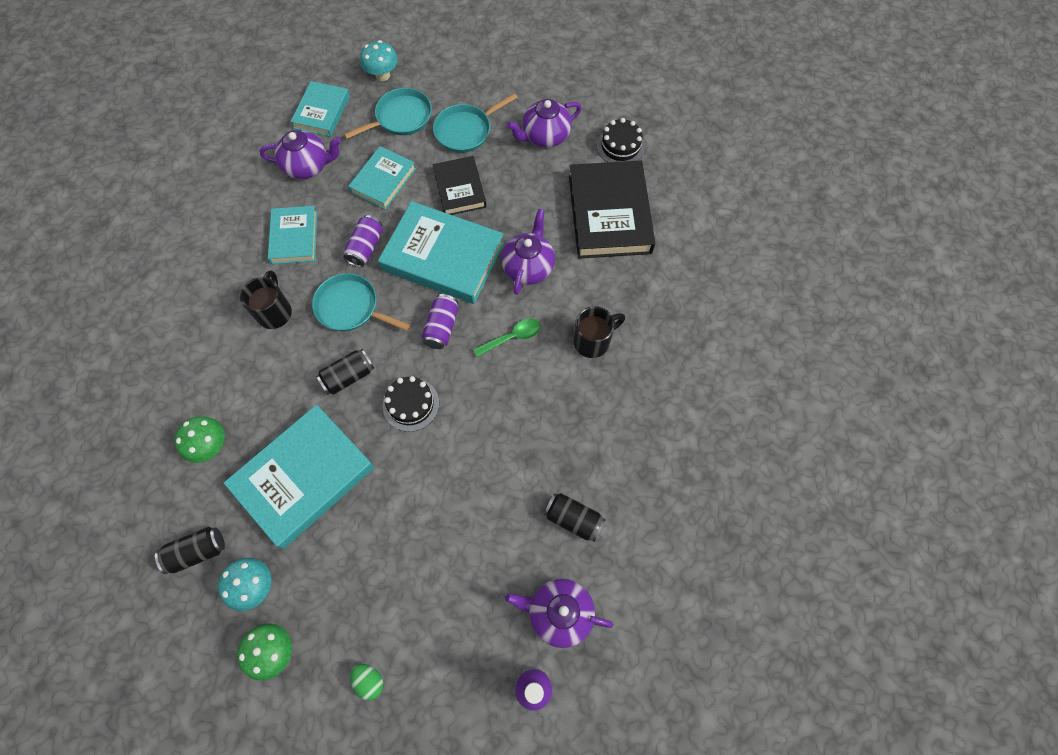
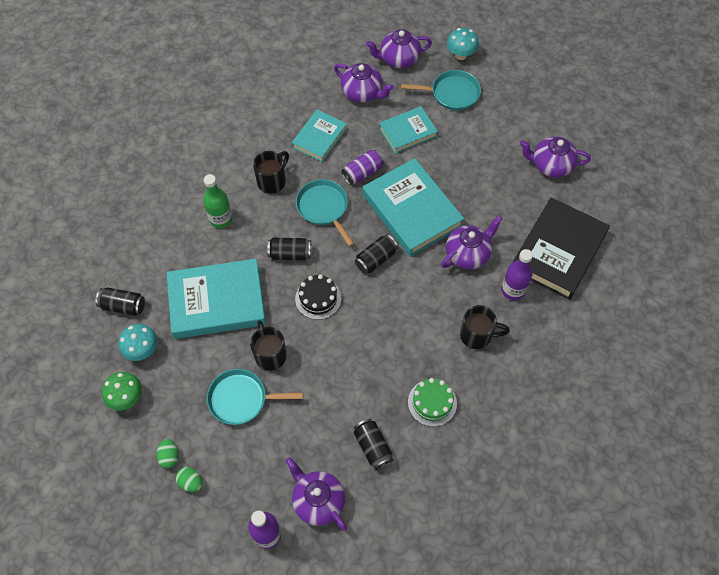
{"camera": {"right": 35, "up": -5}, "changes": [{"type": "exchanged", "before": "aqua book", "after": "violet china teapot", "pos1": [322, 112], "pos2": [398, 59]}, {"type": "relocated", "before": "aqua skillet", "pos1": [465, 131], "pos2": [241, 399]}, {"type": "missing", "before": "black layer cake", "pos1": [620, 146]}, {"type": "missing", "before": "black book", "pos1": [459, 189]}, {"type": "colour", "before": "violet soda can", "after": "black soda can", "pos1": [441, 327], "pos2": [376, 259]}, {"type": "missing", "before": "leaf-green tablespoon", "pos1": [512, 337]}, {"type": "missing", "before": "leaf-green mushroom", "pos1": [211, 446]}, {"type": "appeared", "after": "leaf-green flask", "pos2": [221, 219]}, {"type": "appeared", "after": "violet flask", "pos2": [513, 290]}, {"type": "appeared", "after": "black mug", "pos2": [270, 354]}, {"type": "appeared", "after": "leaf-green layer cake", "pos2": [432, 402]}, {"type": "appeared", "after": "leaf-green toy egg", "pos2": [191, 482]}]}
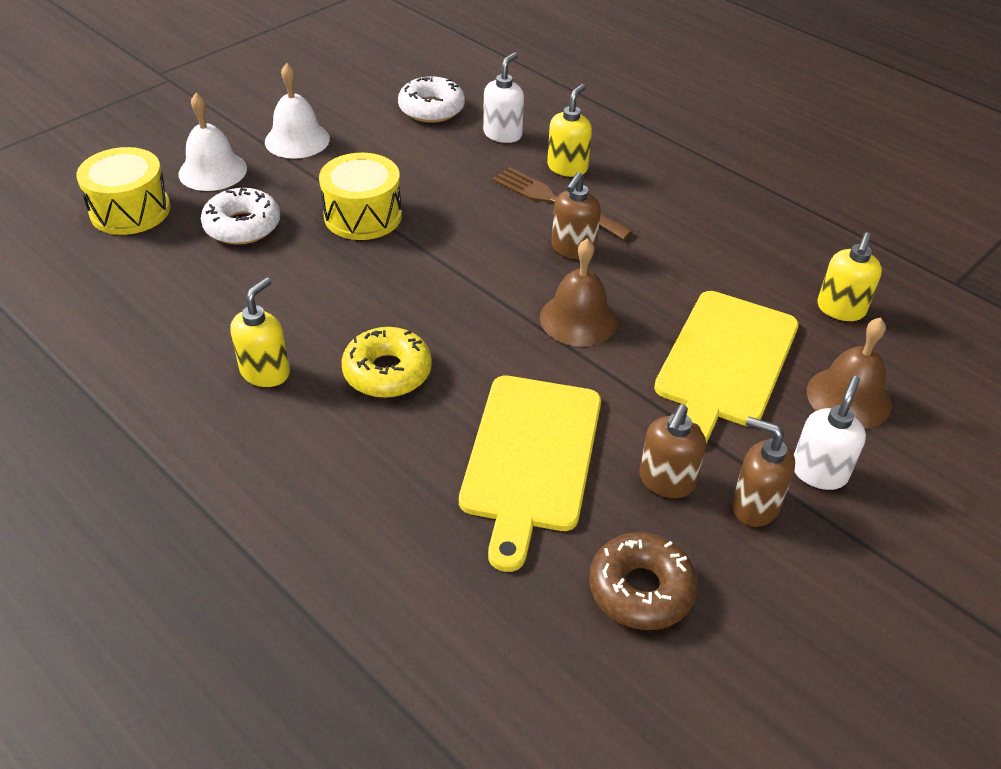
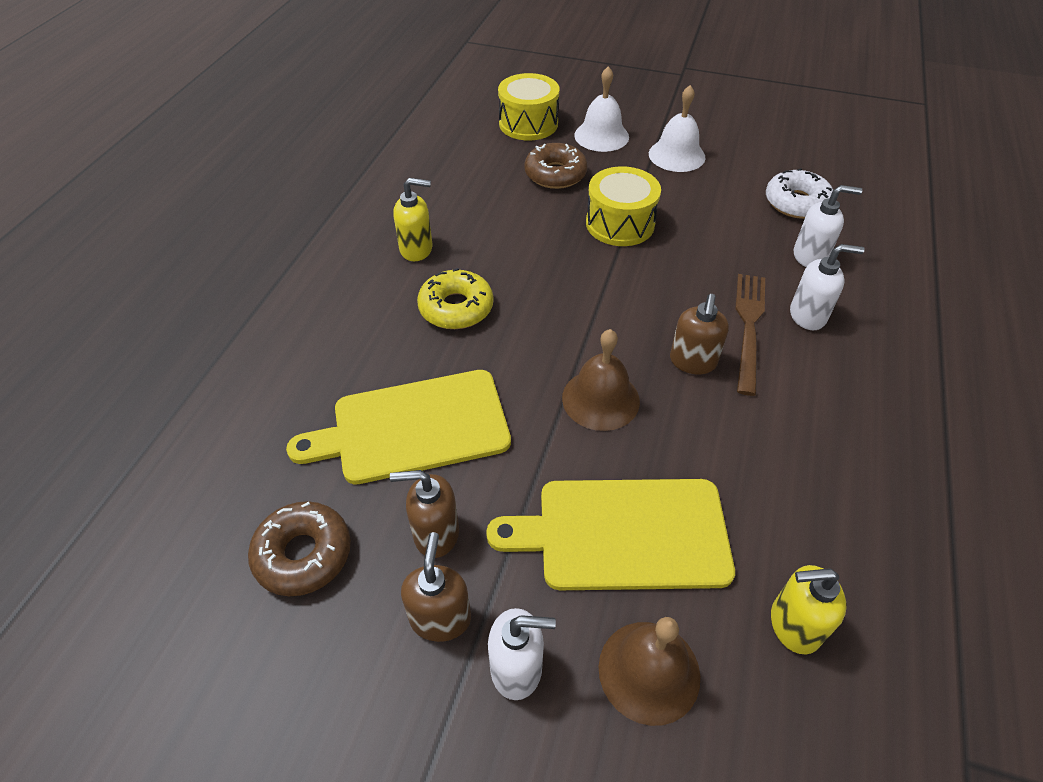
{"camera": {"right": 65, "up": 5}, "changes": [{"type": "colour", "before": "bright yellow pump bottle", "after": "pure white pump bottle", "pos1": [567, 167], "pos2": [808, 316]}, {"type": "spun", "before": "brown pump bottle", "pos1": [573, 249], "pos2": [693, 362], "turn": -75}, {"type": "colour", "before": "pure white donut", "after": "brown donut", "pos1": [242, 226], "pos2": [555, 174]}]}
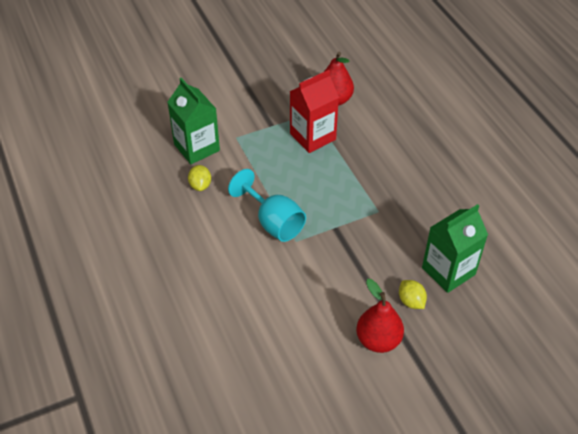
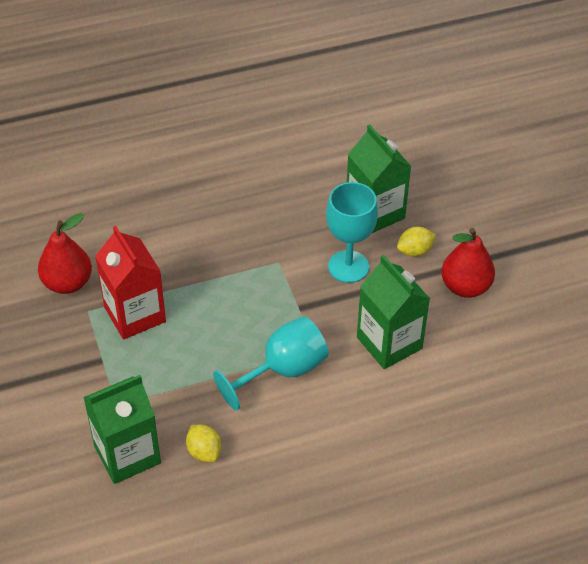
{"camera": {"right": -85, "up": 0}, "changes": [{"type": "spun", "before": "bright yellow toy lemon", "pos1": [200, 185], "pos2": [204, 452], "turn": 60}, {"type": "appeared", "after": "aqua chalice", "pos2": [348, 266]}, {"type": "appeared", "after": "leaf-green juice carton", "pos2": [389, 343]}]}
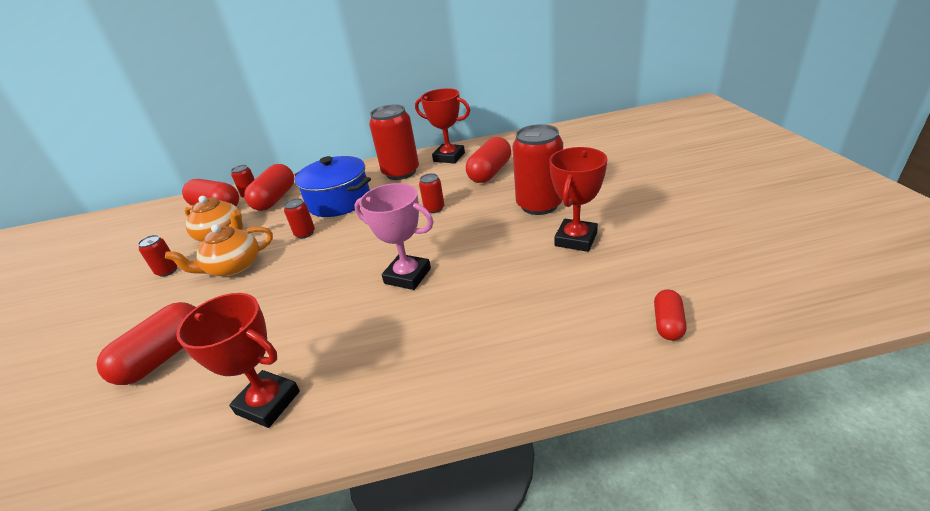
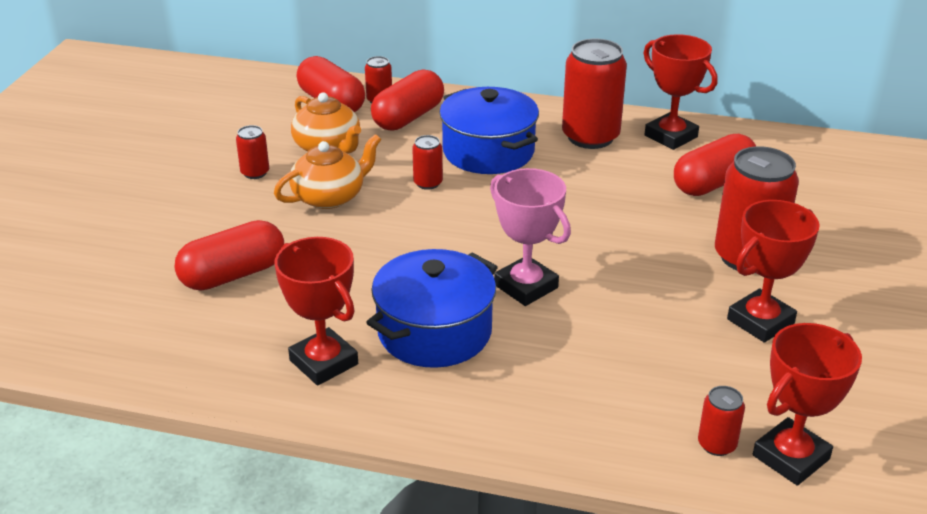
{"camera": {"right": 20, "up": 0}, "changes": [{"type": "relocated", "before": "red soda can", "pos1": [434, 208], "pos2": [717, 444]}, {"type": "spun", "before": "bright orange china teapot", "pos1": [233, 267], "pos2": [330, 197], "turn": 150}, {"type": "exchanged", "before": "red capsule", "after": "red award cup", "pos1": [667, 323], "pos2": [791, 457]}, {"type": "appeared", "after": "royal blue cooking pot", "pos2": [434, 332]}]}
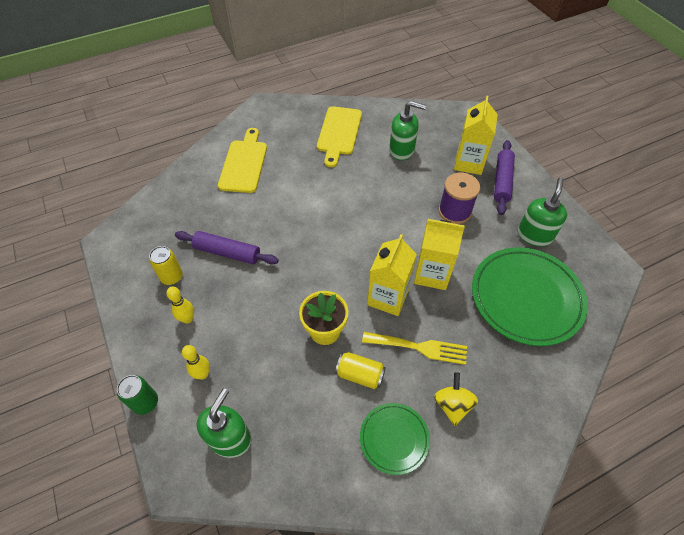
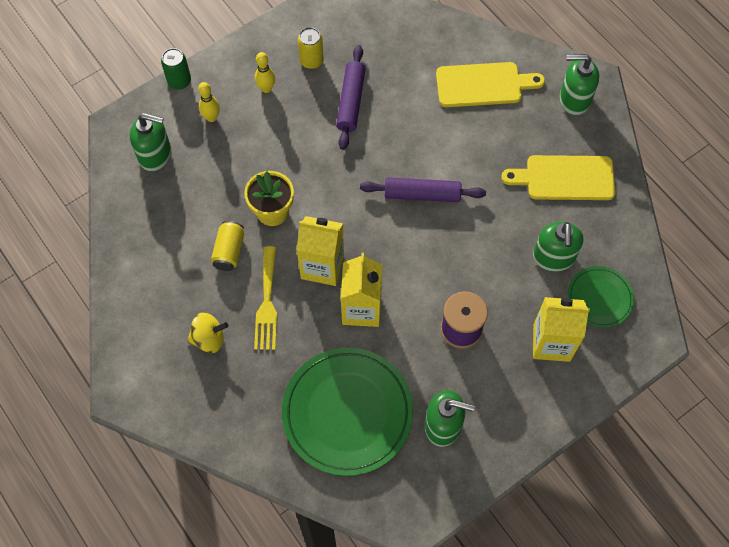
{"camera": {"right": 80, "up": 10}, "changes": [{"type": "relocated", "before": "violet rolling pin", "pos1": [502, 181], "pos2": [422, 194]}, {"type": "relocated", "before": "leaf-green plate", "pos1": [394, 439], "pos2": [599, 298]}, {"type": "appeared", "after": "leaf-green pump bottle", "pos2": [574, 99]}]}
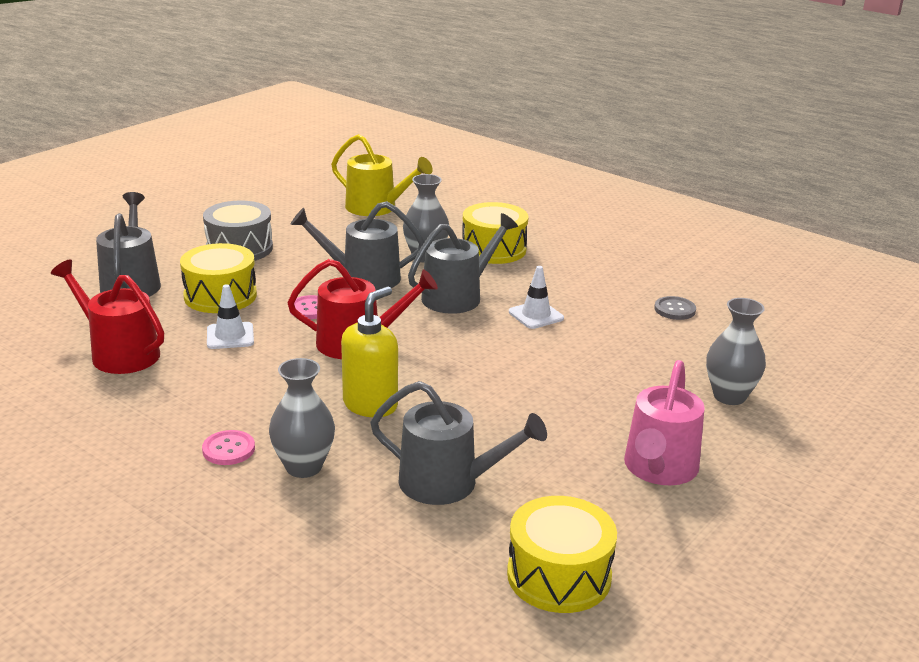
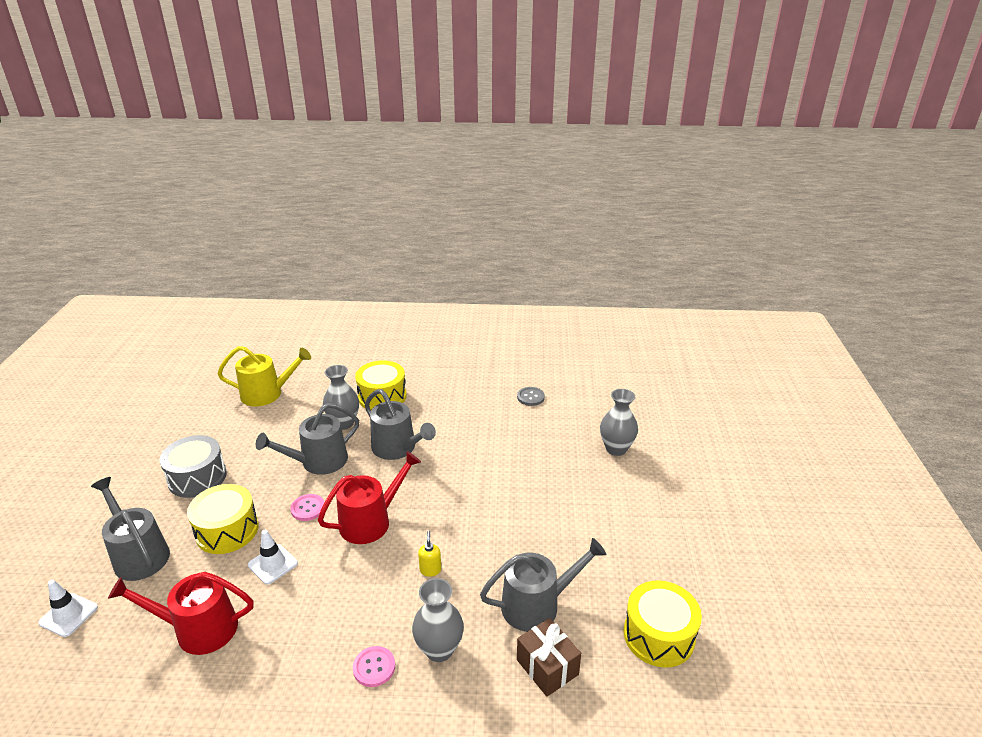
{"camera": {"right": -35, "up": 5}, "changes": [{"type": "spun", "before": "gray watering can", "pos1": [457, 297], "pos2": [397, 448], "turn": 120}, {"type": "relocated", "before": "pure white road cone", "pos1": [536, 315], "pos2": [68, 615]}, {"type": "size", "before": "bright yellow pump bottle", "pos1": [370, 405], "pos2": [430, 570], "scale": 0.48}, {"type": "missing", "before": "pink watering can", "pos1": [659, 468]}, {"type": "appeared", "after": "brown wrapped gift", "pos2": [547, 667]}]}
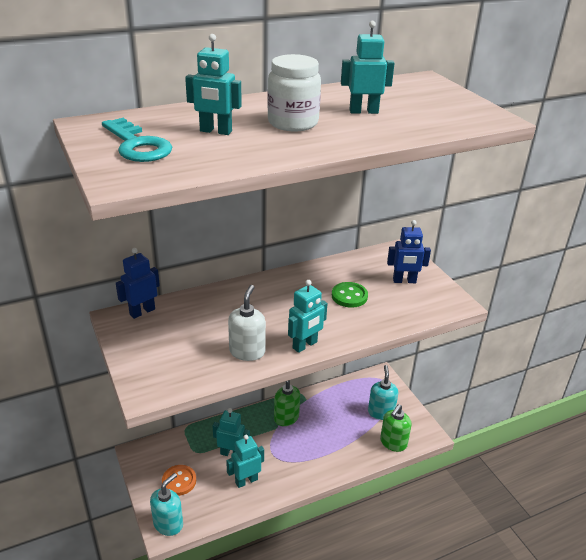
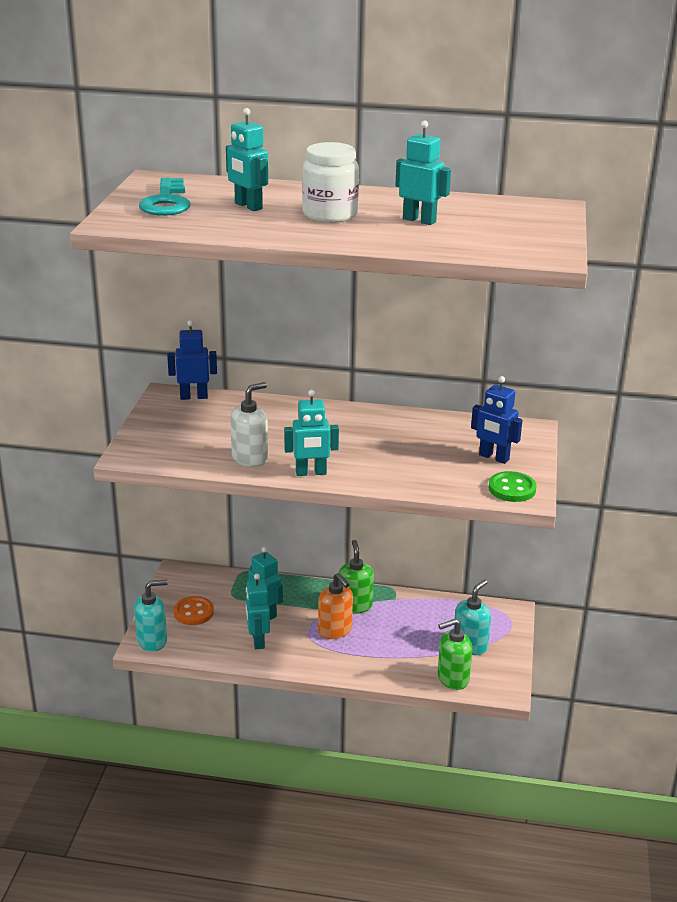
{"camera": {"right": 35, "up": -5}, "changes": [{"type": "relocated", "before": "leaf-green button", "pos1": [349, 296], "pos2": [512, 489]}, {"type": "spun", "before": "aqua toy robot", "pos1": [246, 481], "pos2": [257, 640], "turn": -105}, {"type": "appeared", "after": "bright orange pump bottle", "pos2": [335, 630]}]}
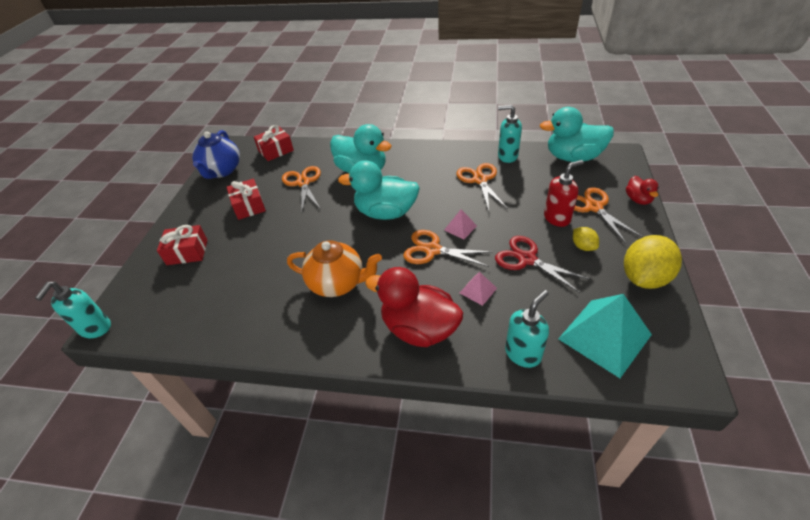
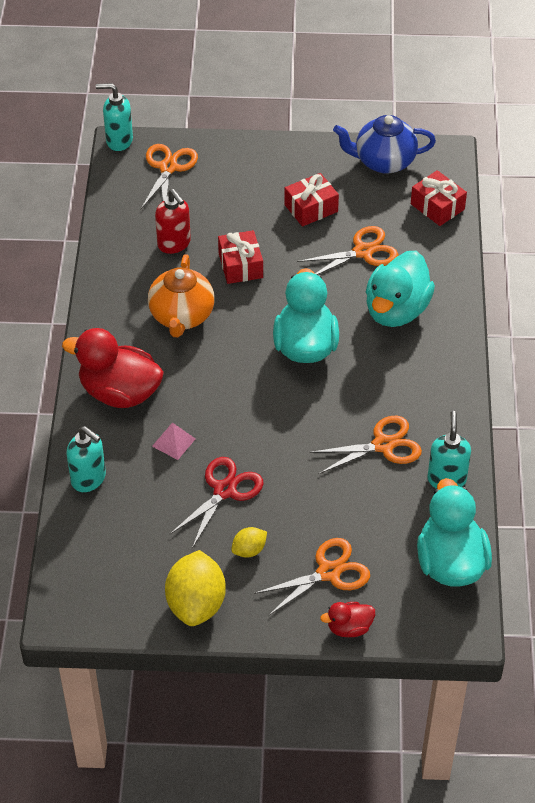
{"camera": {"right": 80, "up": 5}, "changes": [{"type": "relocated", "before": "red pump bottle", "pos1": [557, 218], "pos2": [174, 244]}, {"type": "missing", "before": "pink solid pyramid", "pos1": [460, 228]}, {"type": "relocated", "before": "red wrapped gift", "pos1": [187, 252], "pos2": [240, 265]}, {"type": "relocated", "before": "bright orange scissors", "pos1": [432, 250], "pos2": [168, 168]}, {"type": "spun", "before": "bright yellow toy lemon", "pos1": [644, 278], "pos2": [196, 604], "turn": 60}, {"type": "spun", "before": "red duck", "pos1": [419, 329], "pos2": [120, 392], "turn": -90}, {"type": "missing", "before": "aqua solid pyramid", "pos1": [604, 336]}]}
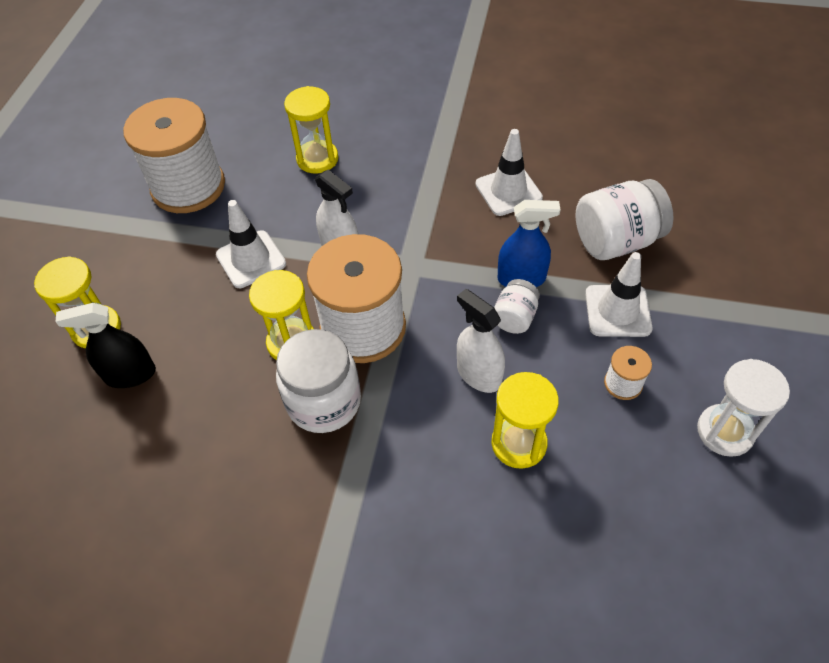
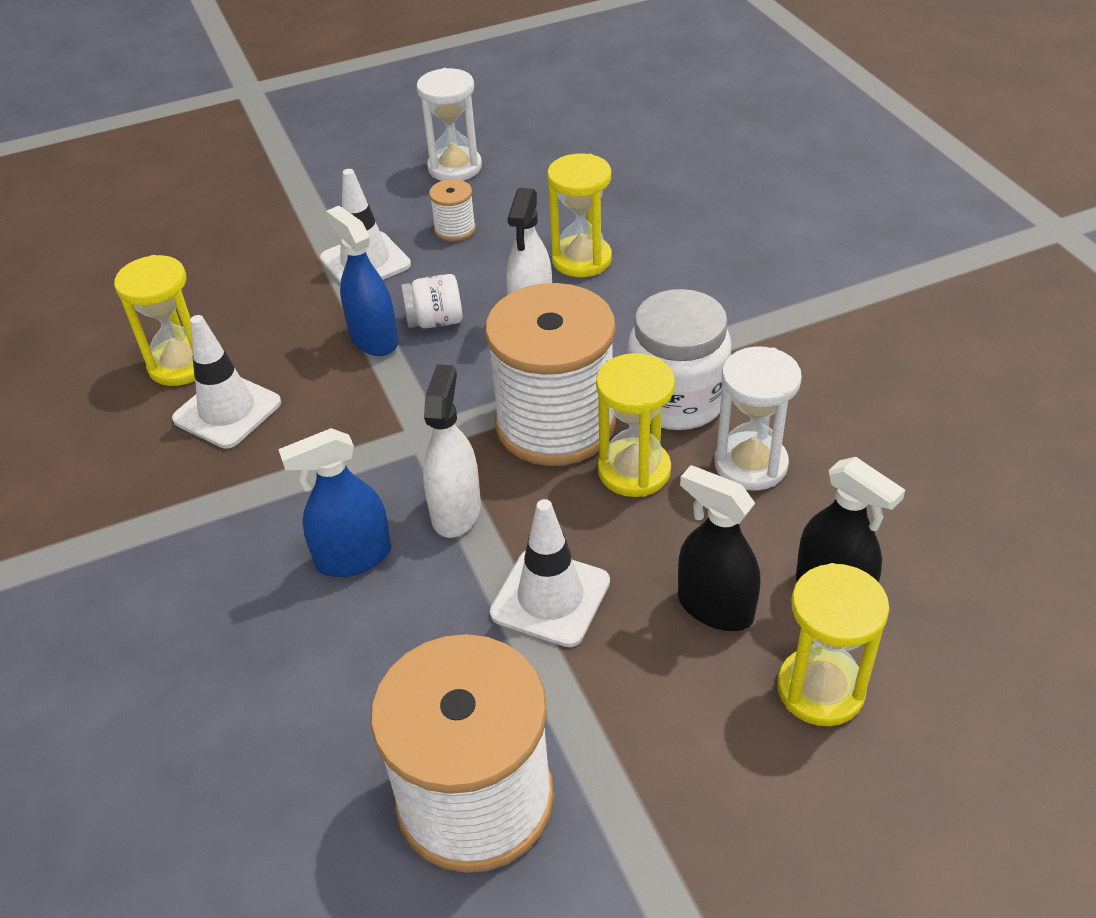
{"camera": {"right": -125, "up": -10}, "changes": [{"type": "relocated", "before": "bright yellow hourglass", "pos1": [317, 159], "pos2": [181, 365]}, {"type": "missing", "before": "pure white jam jar", "pos1": [616, 241]}, {"type": "appeared", "after": "pure white hourglass", "pos2": [750, 464]}, {"type": "appeared", "after": "royal blue spray cleaner", "pos2": [354, 557]}, {"type": "appeared", "after": "black spray cleaner", "pos2": [715, 607]}]}
